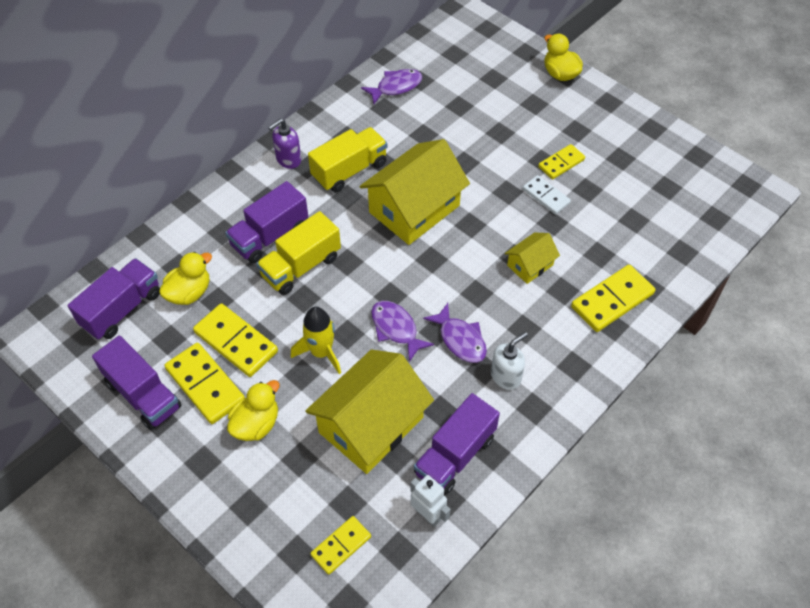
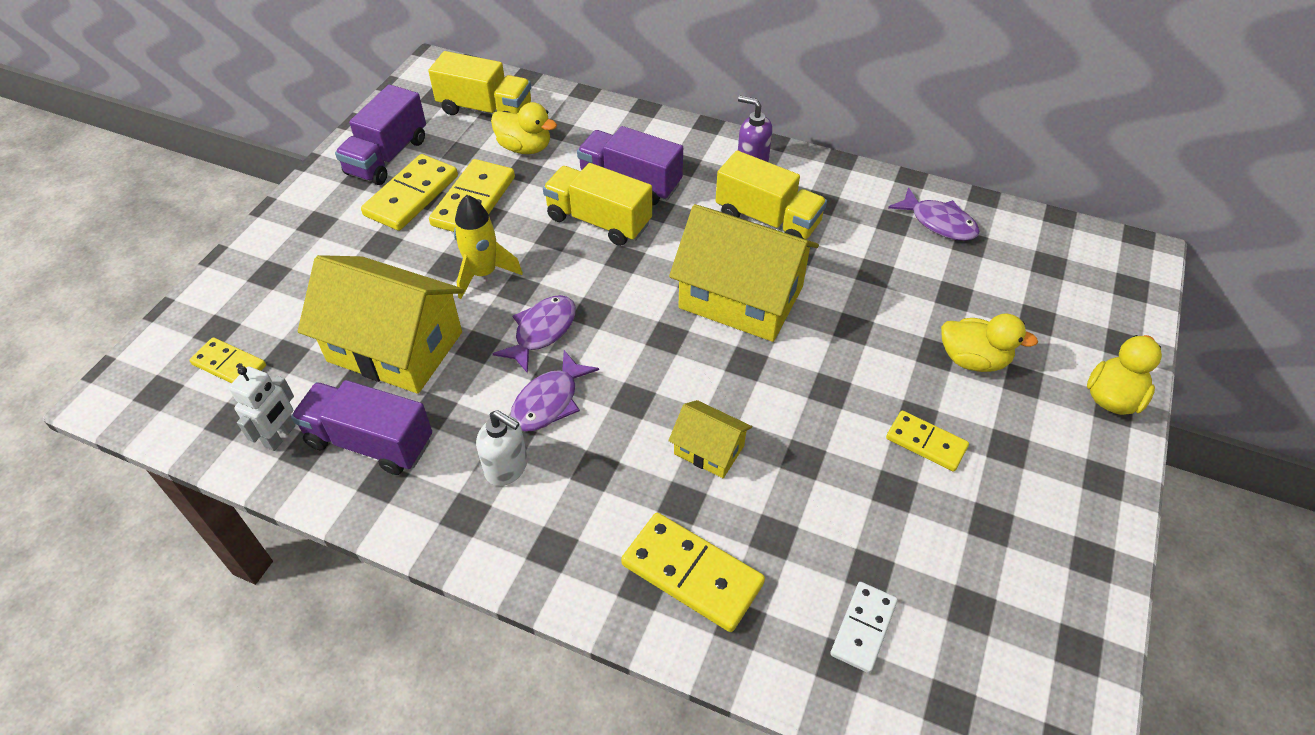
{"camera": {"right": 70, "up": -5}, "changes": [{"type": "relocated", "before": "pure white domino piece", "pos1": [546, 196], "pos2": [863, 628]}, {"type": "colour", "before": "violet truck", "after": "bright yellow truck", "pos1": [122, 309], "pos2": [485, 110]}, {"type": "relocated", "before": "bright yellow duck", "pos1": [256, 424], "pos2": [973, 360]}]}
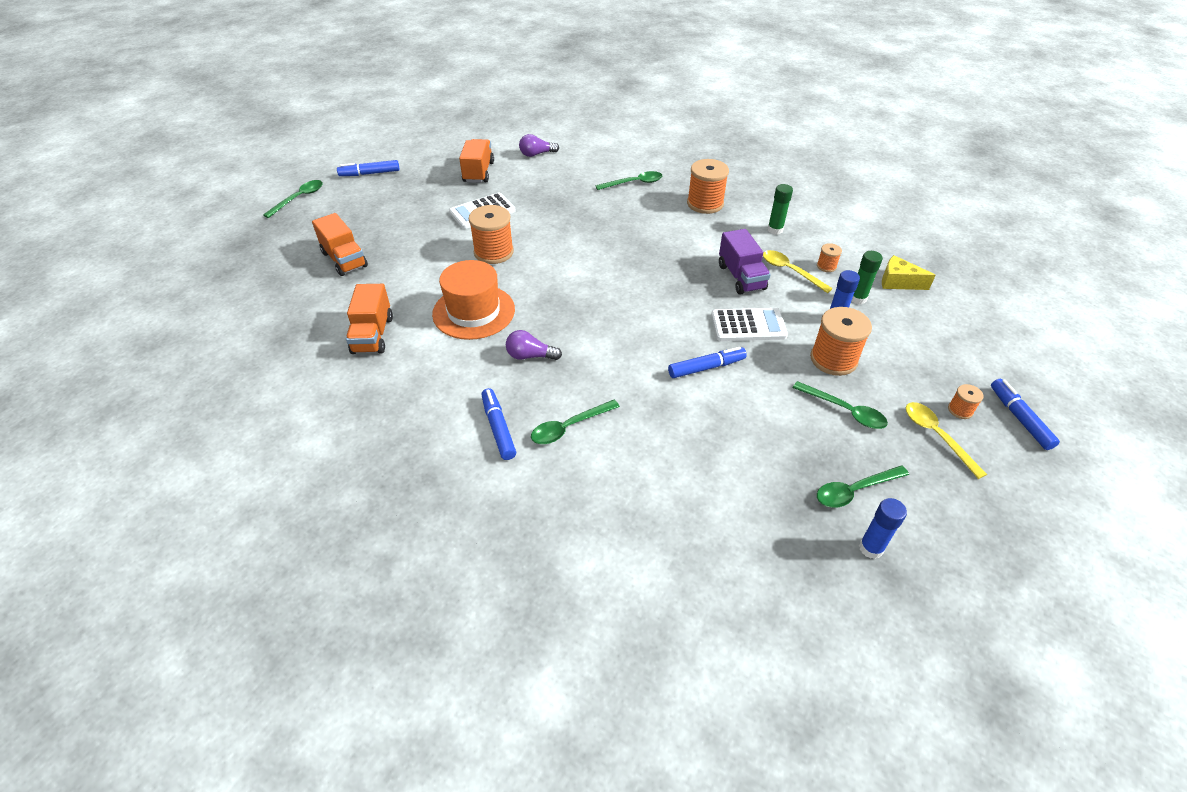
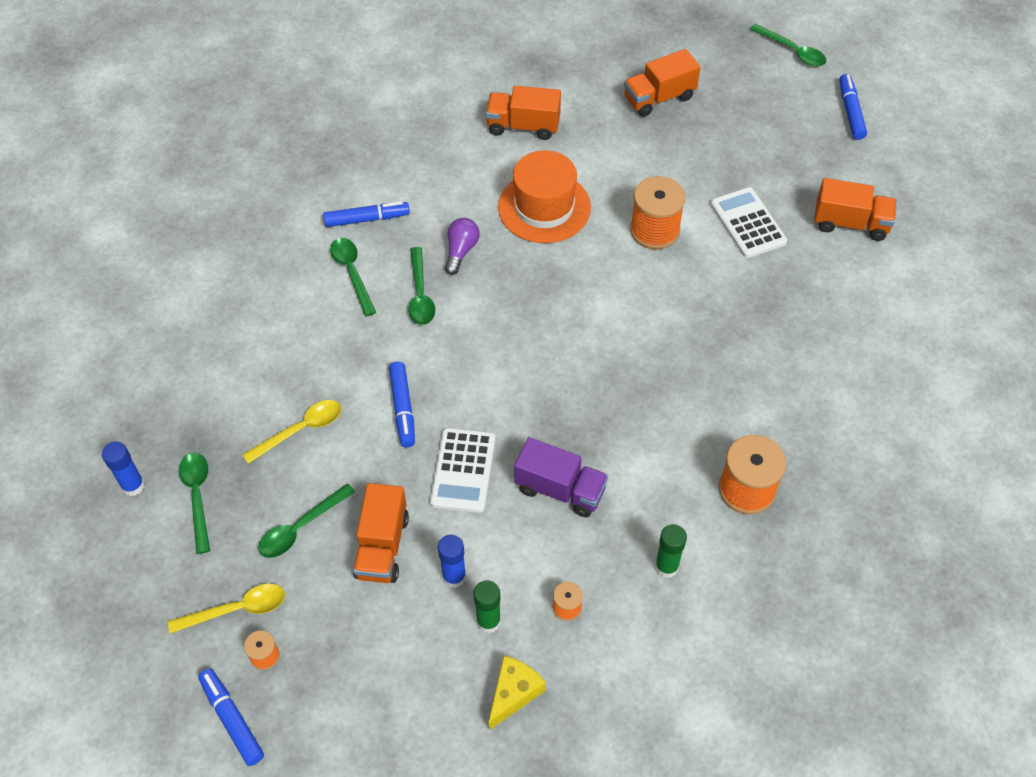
{"camera": {"right": 100, "up": 10}, "changes": [{"type": "missing", "before": "violet bulb", "pos1": [536, 154]}, {"type": "relocated", "before": "leaf-green tablespoon", "pos1": [634, 183], "pos2": [420, 294]}, {"type": "spun", "before": "violet truck", "pos1": [741, 277], "pos2": [560, 489], "turn": -150}, {"type": "relocated", "before": "bright yellow tablespoon", "pos1": [790, 271], "pos2": [300, 430]}, {"type": "exchanged", "before": "bright orange reel of thread", "after": "bright orange truck", "pos1": [833, 359], "pos2": [382, 546]}, {"type": "spun", "before": "royal blue marker", "pos1": [1019, 418], "pos2": [232, 719], "turn": -120}]}
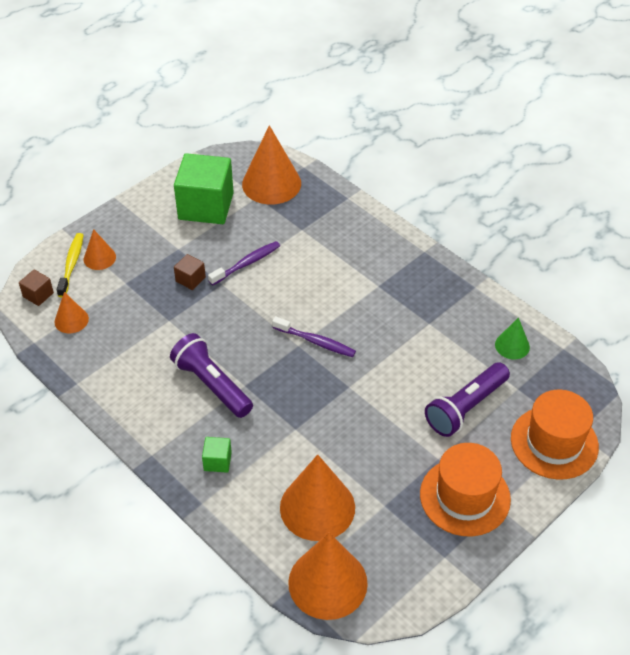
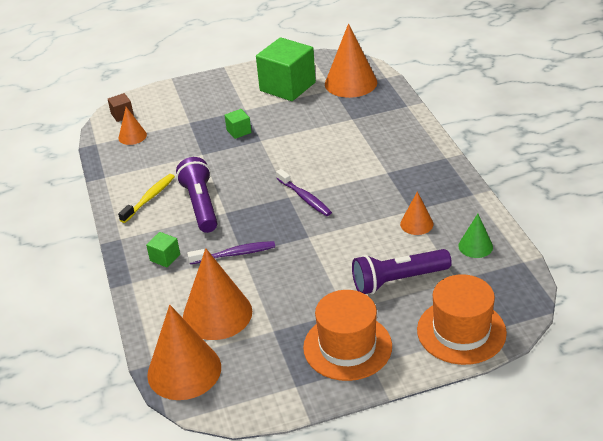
{"camera": {"right": 30, "up": -10}, "changes": [{"type": "relocated", "before": "bright orange cone shape", "pos1": [99, 258], "pos2": [416, 224]}, {"type": "relocated", "before": "bright yellow dental brush", "pos1": [71, 264], "pos2": [149, 198]}, {"type": "relocated", "before": "violet dental brush", "pos1": [246, 263], "pos2": [235, 254]}, {"type": "colour", "before": "brown solid cube", "after": "leaf-green solid cube", "pos1": [190, 279], "pos2": [239, 131]}]}
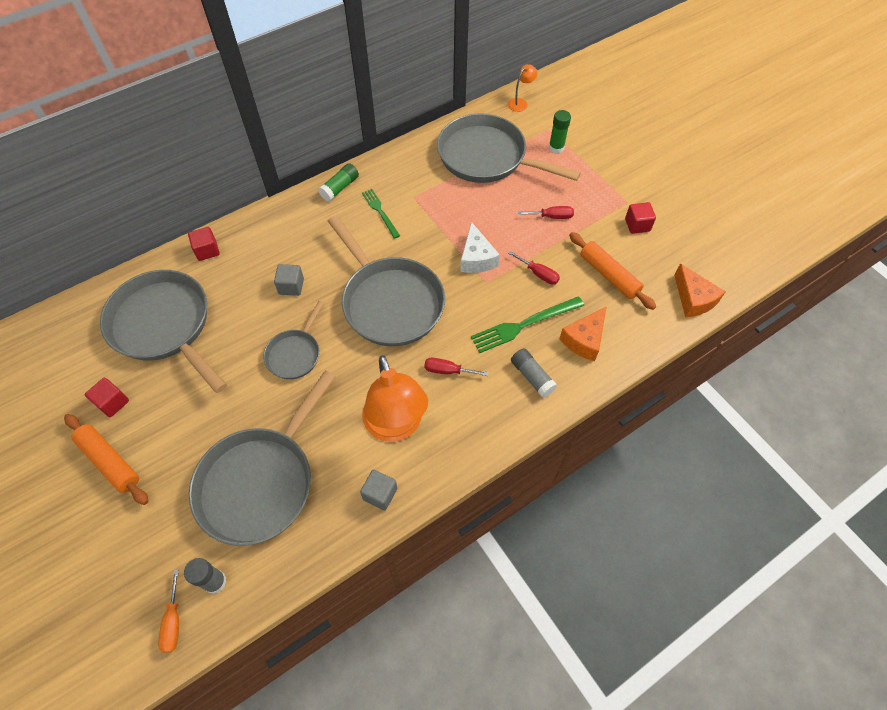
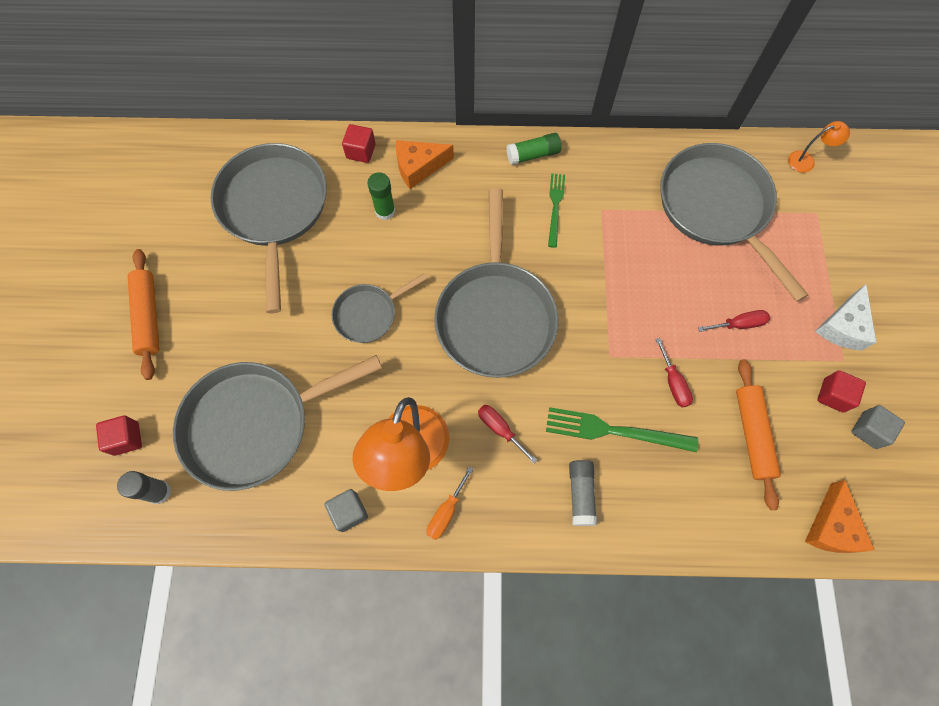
{"camera": {"right": 35, "up": 10}, "changes": [{"type": "relocated", "before": "leaf-green stick of glue", "pos1": [556, 147], "pos2": [385, 211]}, {"type": "spun", "before": "red flat screwdriver", "pos1": [552, 216], "pos2": [739, 324], "turn": -45}, {"type": "relocated", "before": "pure white cheese wedge", "pos1": [476, 258], "pos2": [842, 326]}, {"type": "relocated", "before": "gray solid cube", "pos1": [291, 286], "pos2": [869, 430]}, {"type": "relocated", "before": "bright orange cheese wedge", "pos1": [584, 340], "pos2": [418, 167]}, {"type": "relocated", "before": "red solid cube", "pos1": [112, 402], "pos2": [126, 438]}, {"type": "relocated", "before": "bright orange flat screwdriver", "pos1": [173, 622], "pos2": [446, 512]}]}
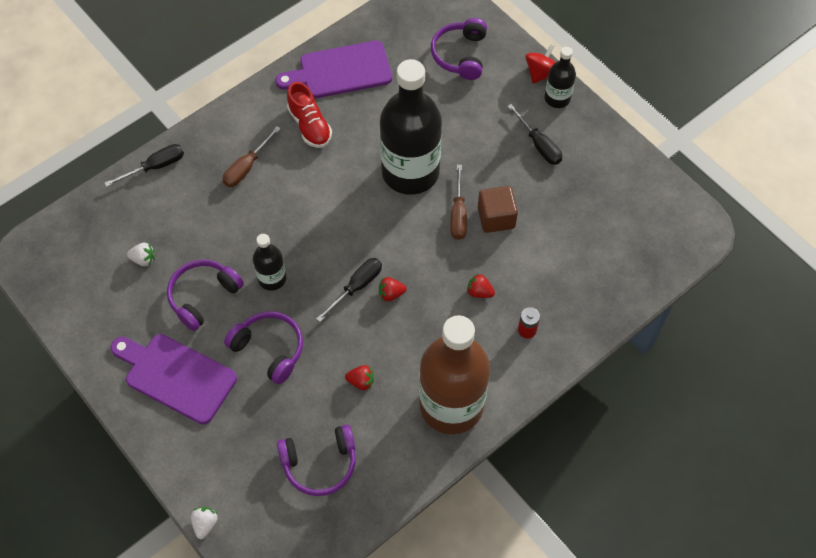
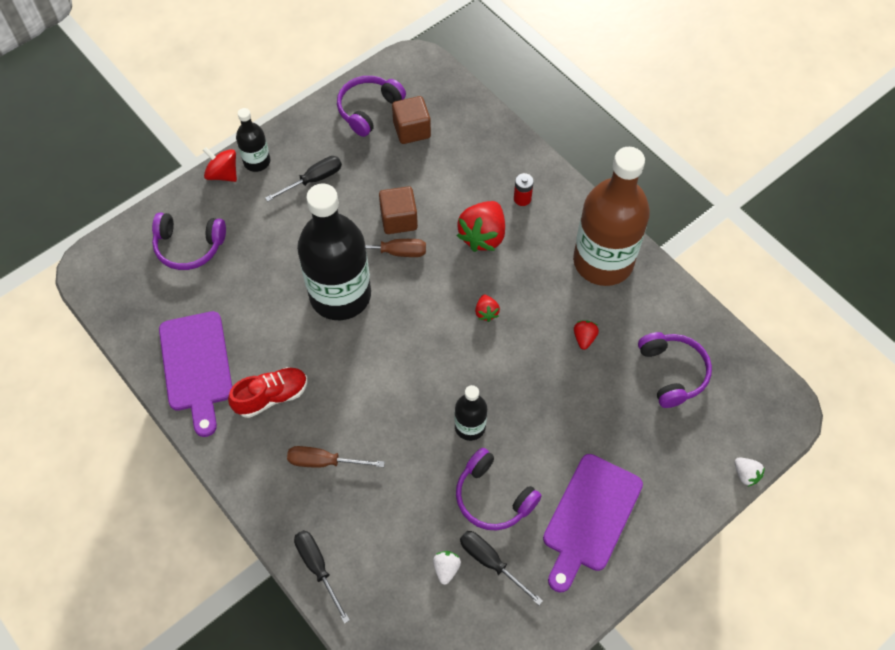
{"camera": {"right": -90, "up": 0}, "changes": [{"type": "spun", "before": "brown flat screwdriver", "pos1": [247, 167], "pos2": [324, 462], "turn": 150}, {"type": "relocated", "before": "black flat screwdriver", "pos1": [356, 287], "pos2": [491, 562]}, {"type": "size", "before": "red berry", "pos1": [479, 292], "pos2": [483, 236], "scale": 2.05}, {"type": "relocated", "before": "violet over-ear headphones", "pos1": [269, 349], "pos2": [368, 109]}, {"type": "spun", "before": "pure white berry", "pos1": [205, 524], "pos2": [746, 474], "turn": -135}, {"type": "appeared", "after": "brown solid cube", "pos2": [412, 130]}]}
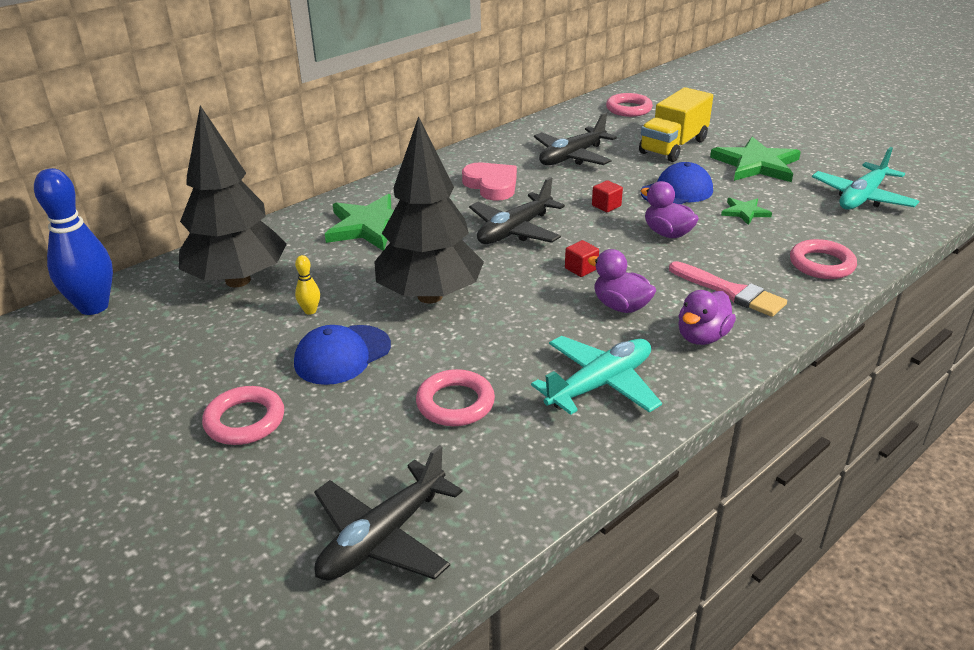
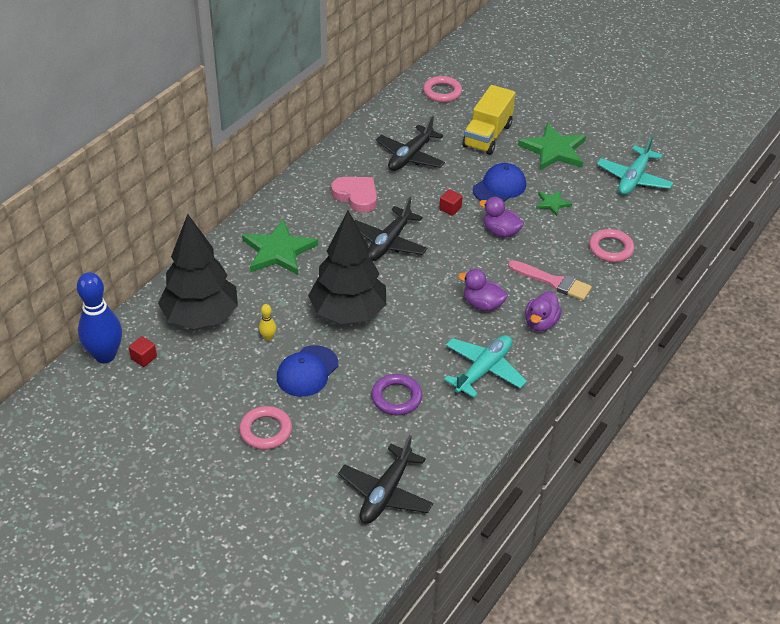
{"camera": {"right": -15, "up": 10}, "changes": [{"type": "relocated", "before": "red solid cube", "pos1": [581, 269], "pos2": [144, 358]}, {"type": "colour", "before": "pink hoop", "after": "violet hoop", "pos1": [455, 403], "pos2": [396, 397]}]}
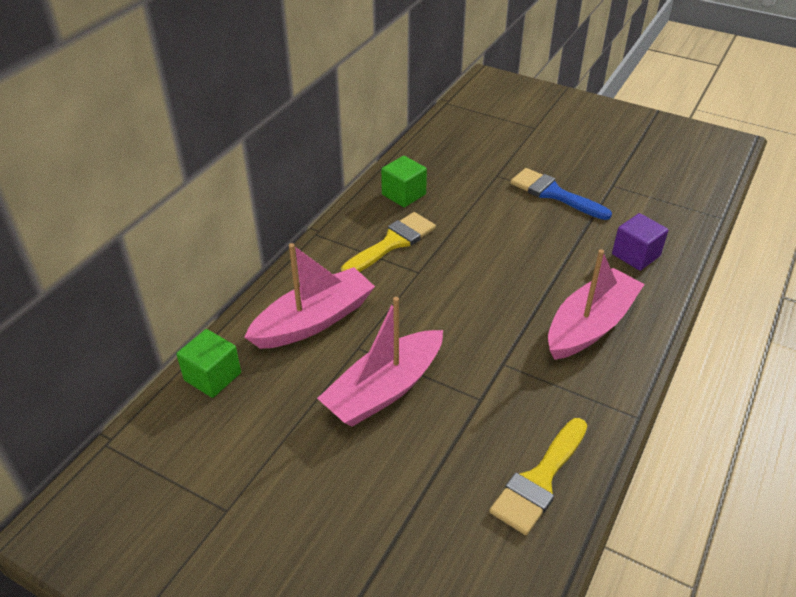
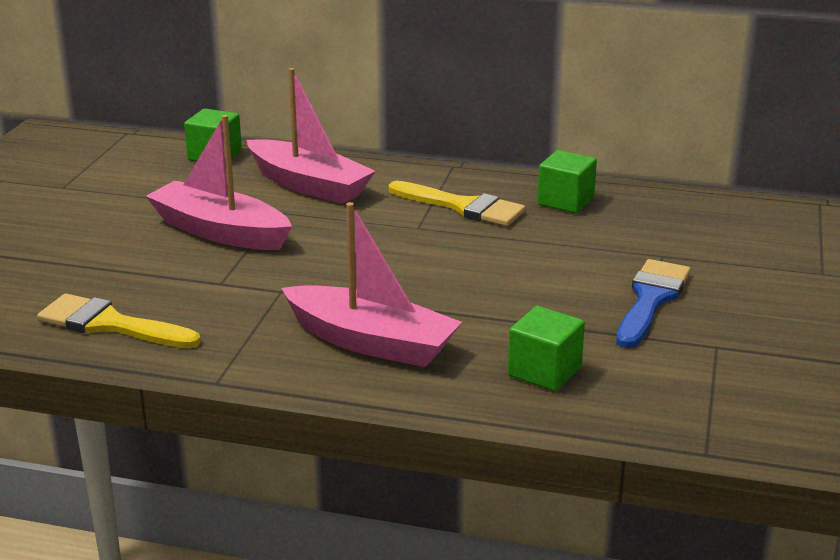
{"camera": {"right": 75, "up": -15}, "changes": [{"type": "colour", "before": "violet solid cube", "after": "leaf-green solid cube", "pos1": [635, 255], "pos2": [544, 371]}]}
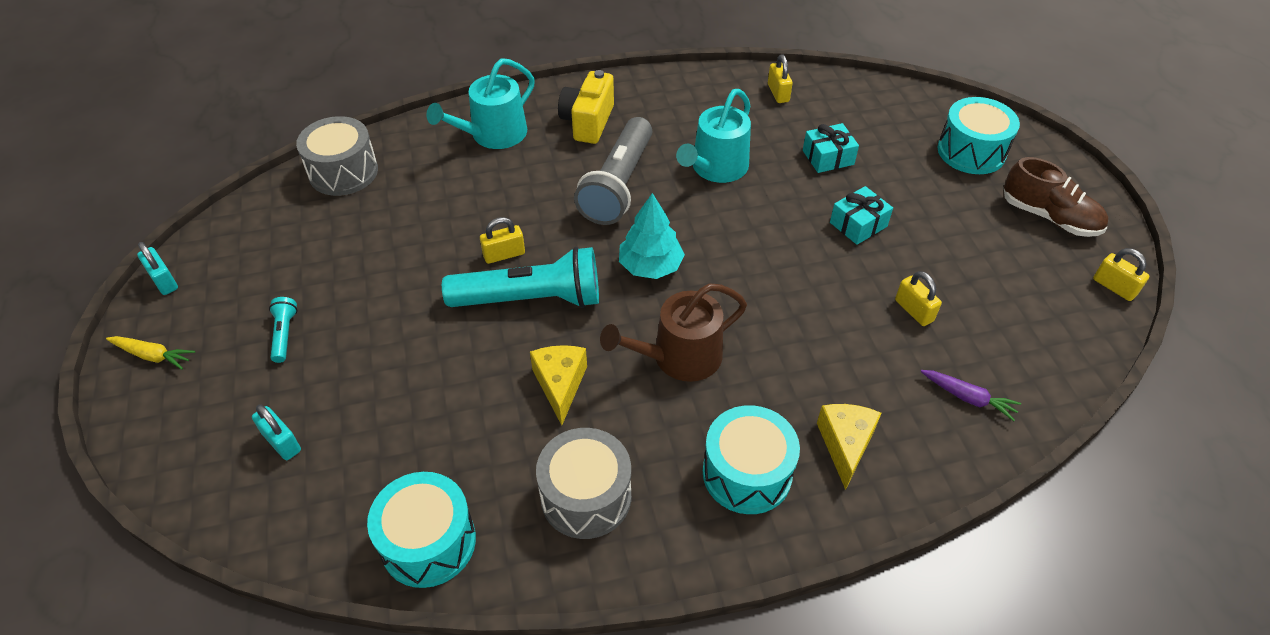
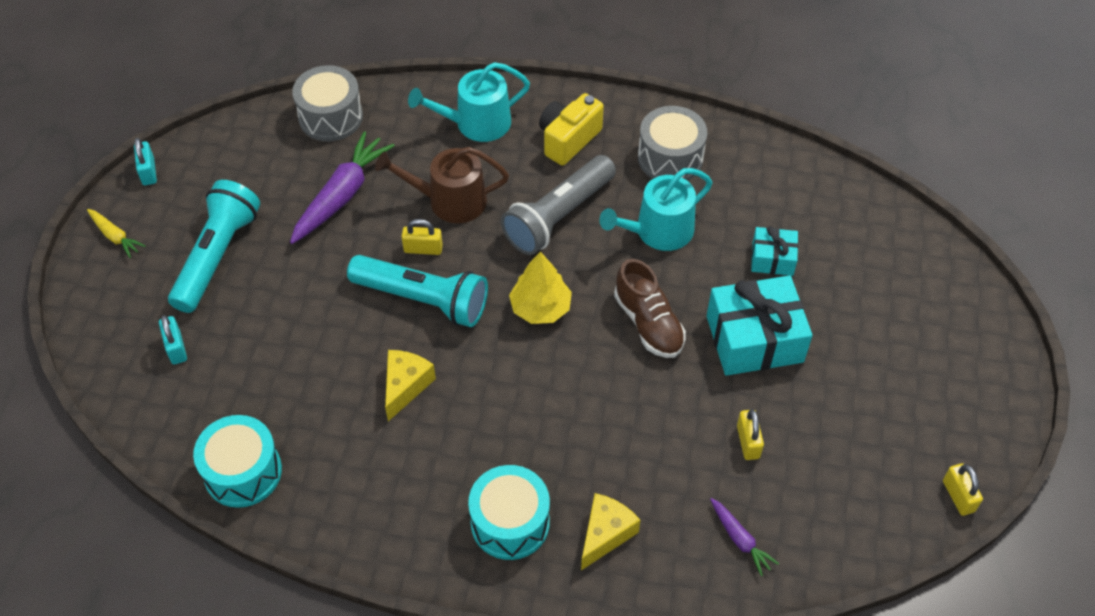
{"camera": {"right": 25, "up": 5}, "changes": [{"type": "missing", "before": "bright yellow small lock", "pos1": [778, 93]}, {"type": "missing", "before": "aqua toy drum", "pos1": [971, 151]}, {"type": "relocated", "before": "brown lace-up shoe", "pos1": [1049, 217], "pos2": [648, 323]}, {"type": "size", "before": "aqua wrapped gift", "pos1": [858, 224], "pos2": [754, 339], "scale": 1.87}, {"type": "colour", "before": "aqua tree", "after": "bright yellow tree", "pos1": [650, 266], "pos2": [540, 307]}, {"type": "relocated", "before": "brown watering can", "pos1": [679, 357], "pos2": [450, 201]}, {"type": "size", "before": "aqua torch", "pos1": [284, 334], "pos2": [217, 256], "scale": 2.33}, {"type": "relocated", "before": "gray toy drum", "pos1": [586, 496], "pos2": [670, 158]}, {"type": "appeared", "after": "violet root vegetable", "pos2": [342, 195]}]}
